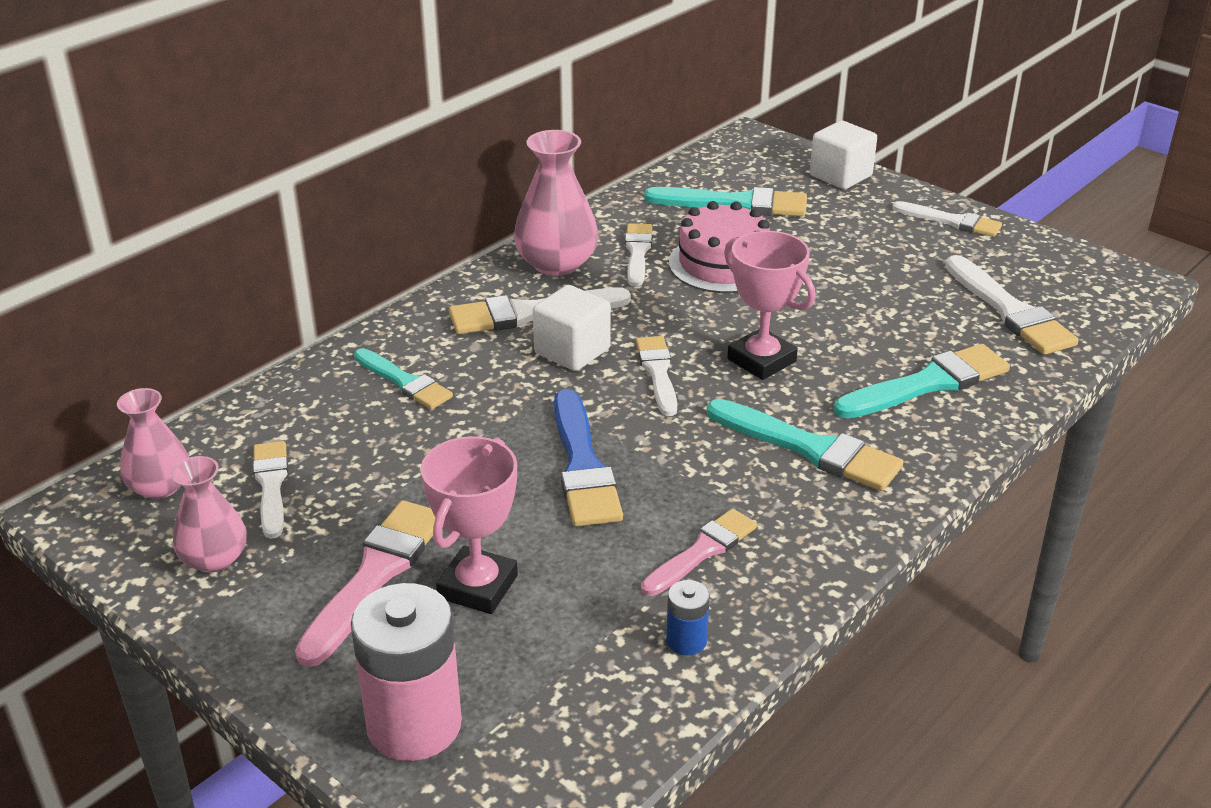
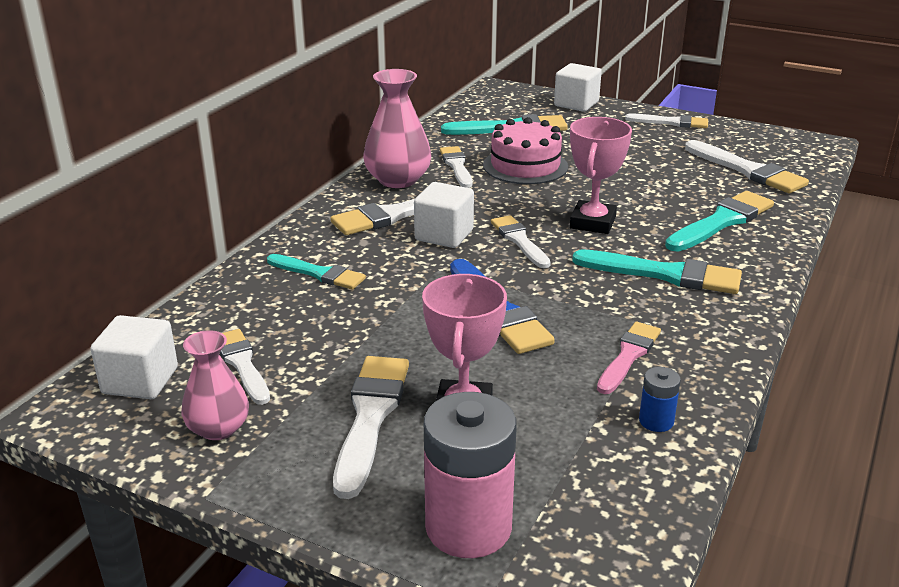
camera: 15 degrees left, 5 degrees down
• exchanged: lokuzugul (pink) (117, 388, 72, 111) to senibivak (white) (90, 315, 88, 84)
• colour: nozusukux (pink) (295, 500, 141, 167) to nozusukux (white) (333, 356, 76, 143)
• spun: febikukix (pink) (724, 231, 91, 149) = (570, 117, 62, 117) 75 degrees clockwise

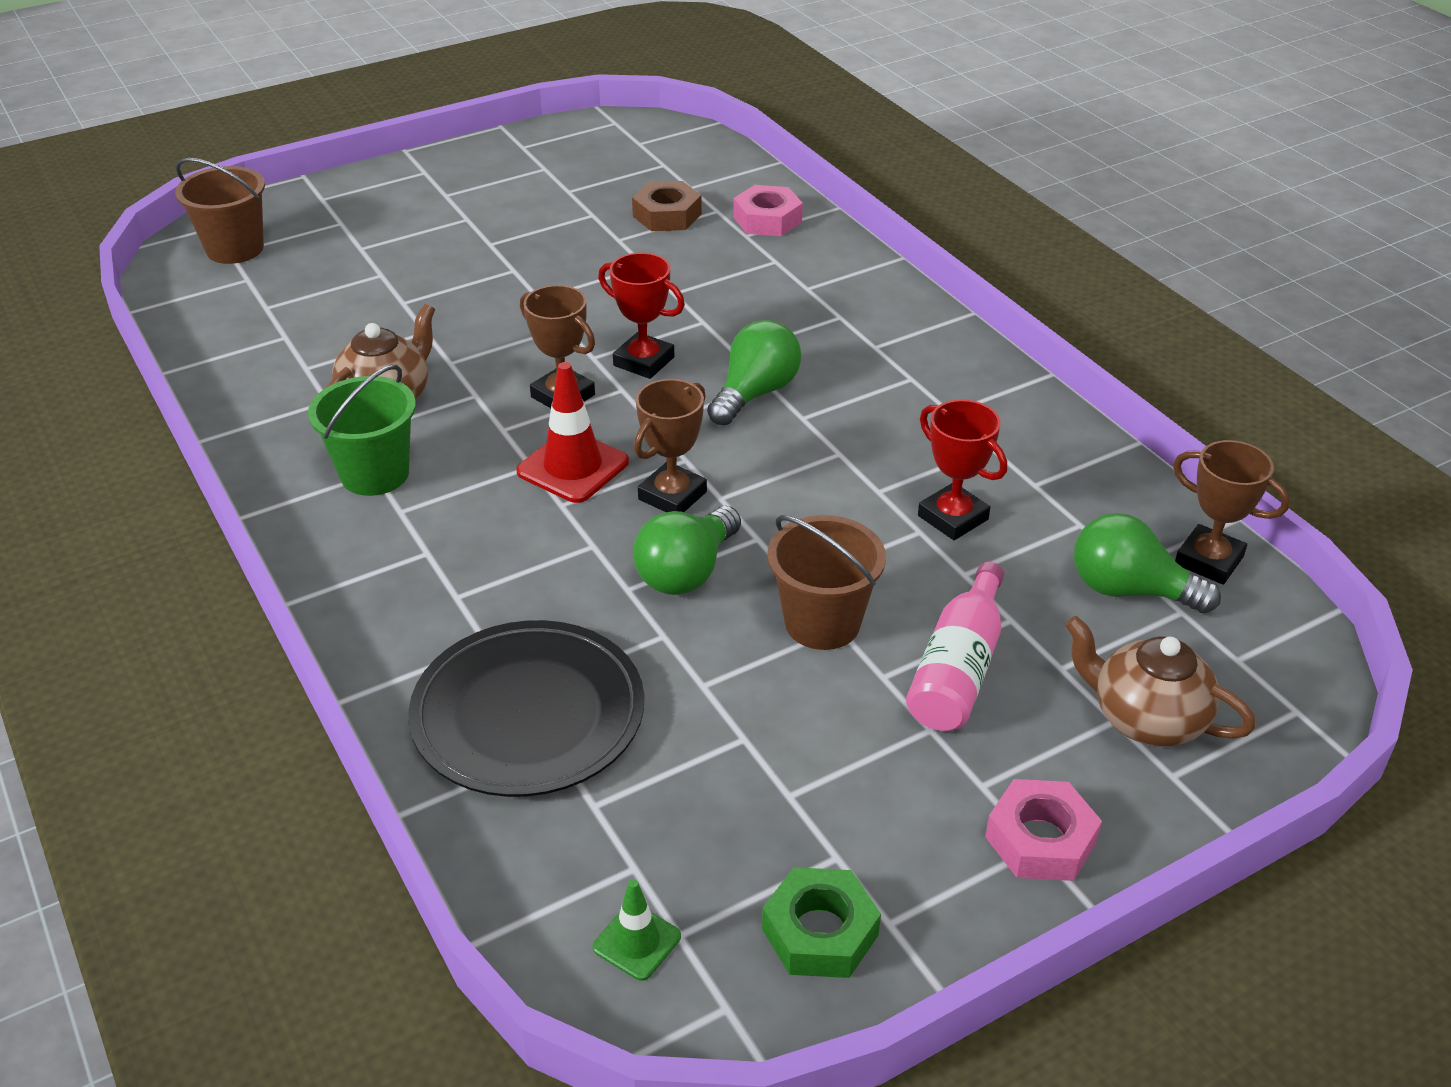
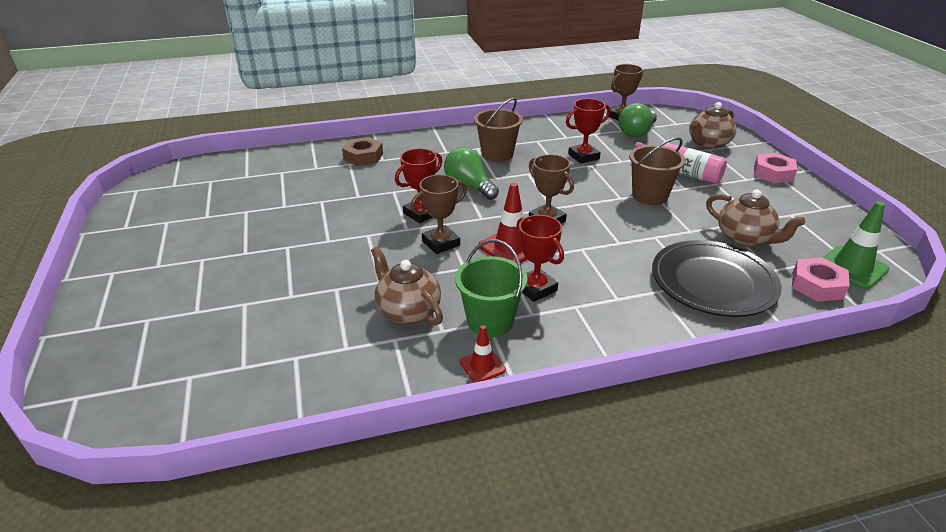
camera: 75 degrees left, 5 degrees down
• relocated: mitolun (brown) (175, 158, 90, 106) to (474, 98, 49, 64)
• size: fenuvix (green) (593, 879, 88, 102) = (823, 201, 67, 88) x1.73
• relocated: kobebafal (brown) (632, 181, 70, 50) to (342, 137, 41, 29)
• missing: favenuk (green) (633, 506, 108, 89)
• relocated: kobebafal (pink) (733, 185, 70, 51) to (792, 258, 58, 44)
• missing: kobebafal (green) (762, 867, 119, 111)
• appeared: fenuvix (red) (460, 325, 46, 58)
• appeared: febikukix (red) (516, 215, 48, 87)
• appeared: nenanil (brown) (706, 190, 99, 57)

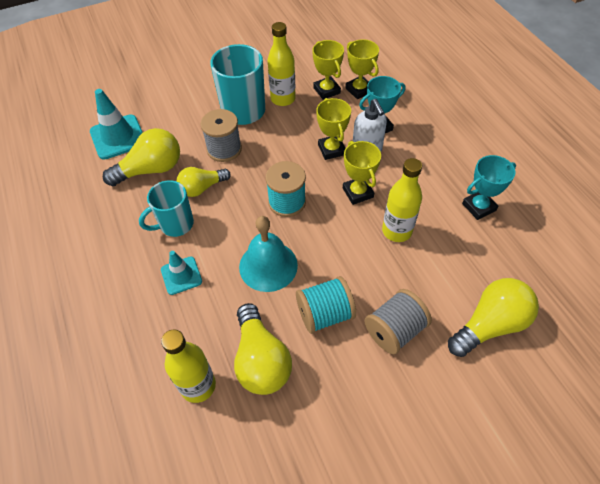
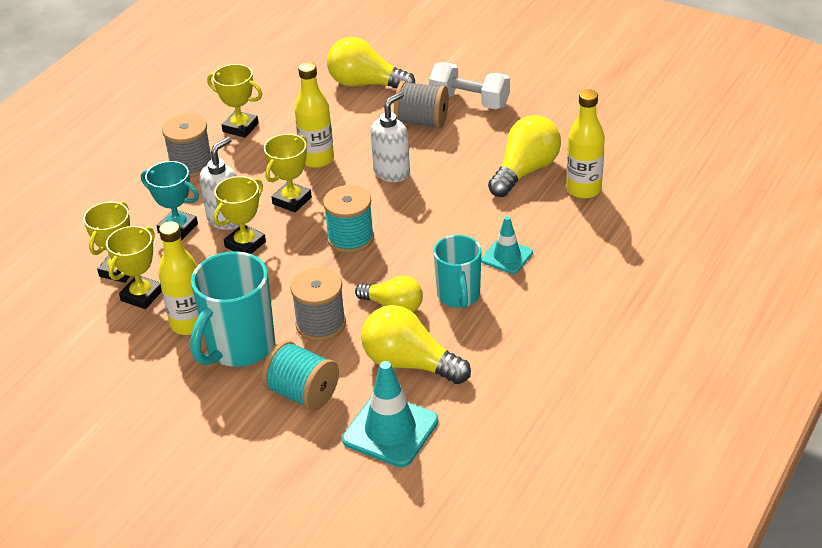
camera: 125 degrees left, 15 degrees down
• spun: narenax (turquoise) (139, 180, 55, 57) = (433, 235, 48, 73) 60 degrees clockwise
• missing: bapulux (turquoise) (239, 216, 59, 76)
• relocated: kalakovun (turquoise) (296, 276, 60, 58) to (262, 340, 77, 71)
• colour: febikukix (turquoise) (462, 155, 54, 65) to febikukix (yellow) (207, 64, 55, 74)
• appeared: kalakovun (grey) (162, 114, 50, 63)
• appeared: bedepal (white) (371, 92, 39, 90)
• appeared: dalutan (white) (429, 62, 81, 47)

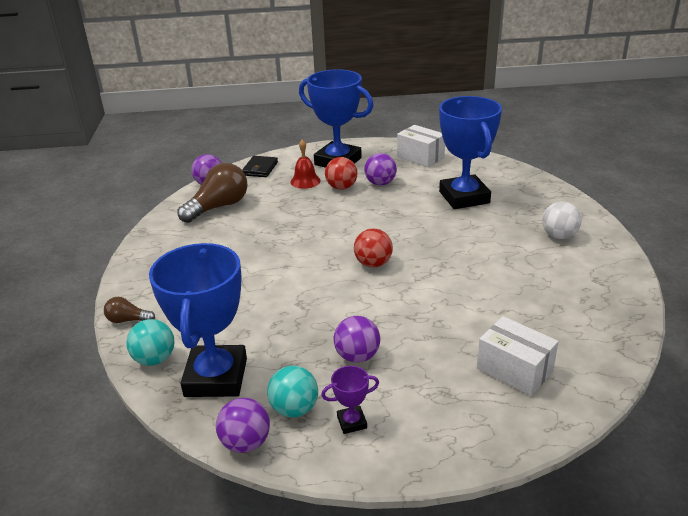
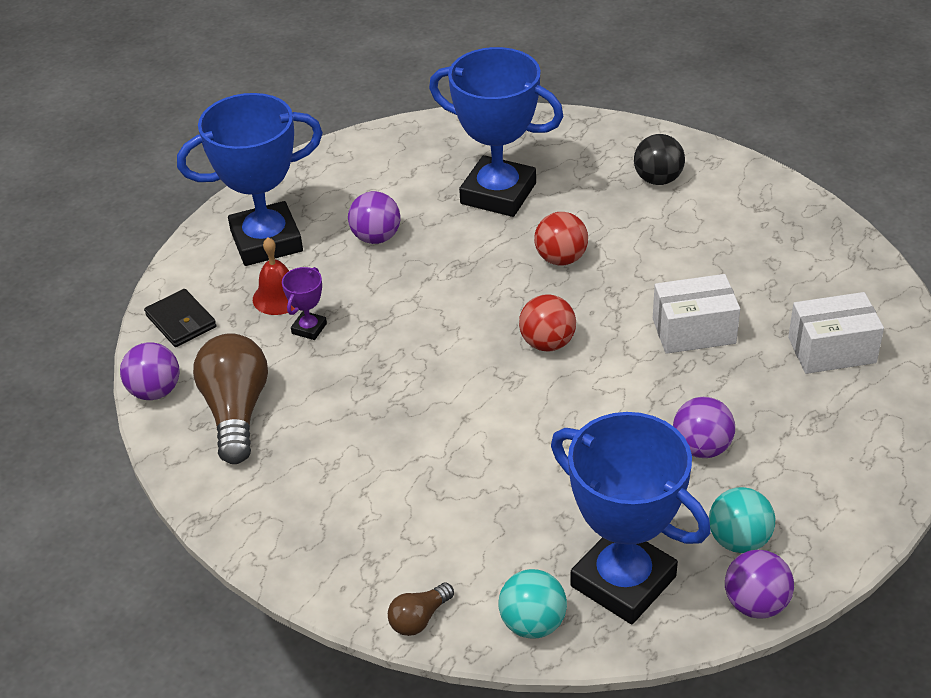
camera: 50 degrees left, 10 degrees up
• relocated: febikukix (purple) (321, 366, 58, 68) to (282, 267, 45, 73)
• relocated: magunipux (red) (325, 157, 32, 33) to (534, 212, 54, 54)
• relocated: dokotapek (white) (397, 125, 48, 42) to (653, 274, 87, 80)
• colour: magunipux (white) (542, 202, 39, 37) to magunipux (black) (634, 134, 51, 51)

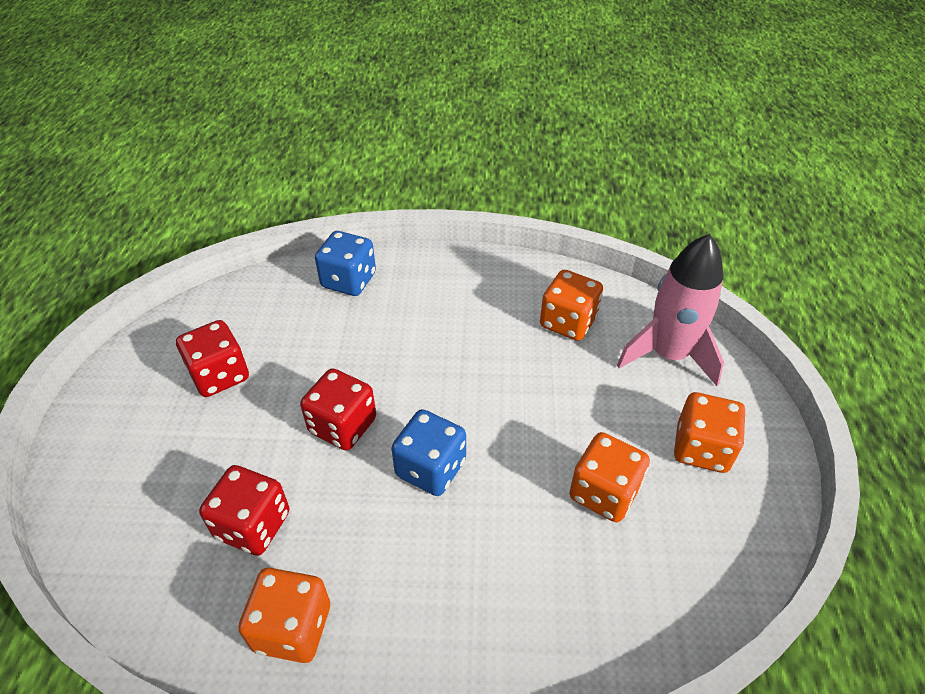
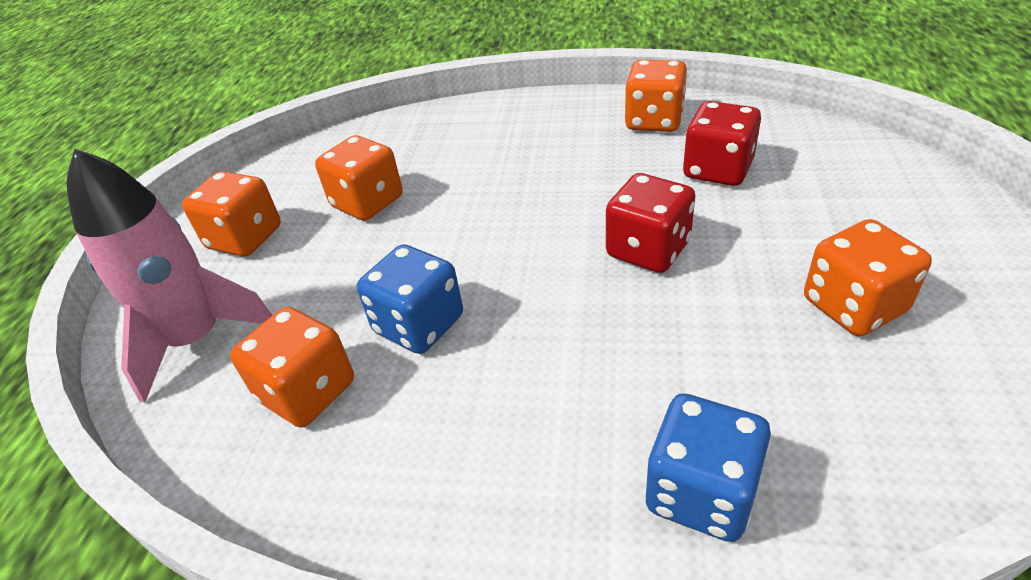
camera: 170 degrees left, 5 degrees down
• colour: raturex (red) (176, 320, 73, 77) to raturex (orange) (804, 219, 128, 117)
• relocated: raturex (blue) (391, 409, 75, 87) to (357, 244, 106, 110)

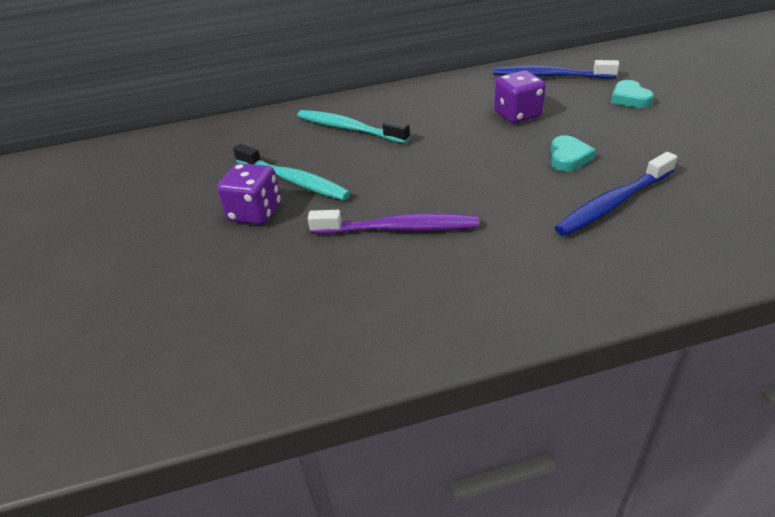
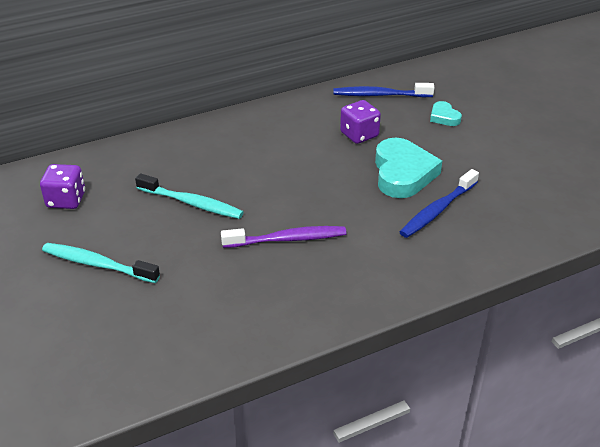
camera: 15 degrees left, 0 degrees up
• relocated: raturex (purple) (217, 163, 64, 62) to (40, 164, 45, 45)
• relocated: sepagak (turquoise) (297, 110, 113, 33) to (42, 243, 118, 40)
• size: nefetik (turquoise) (551, 135, 45, 37) = (375, 138, 67, 60) x2.02

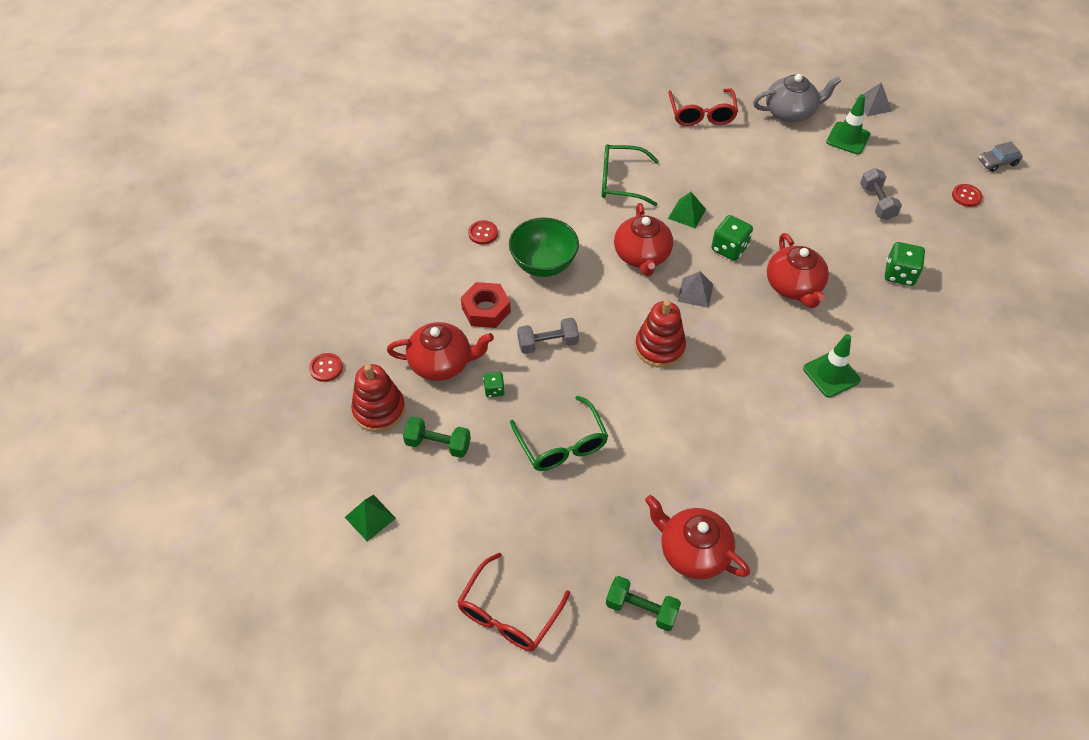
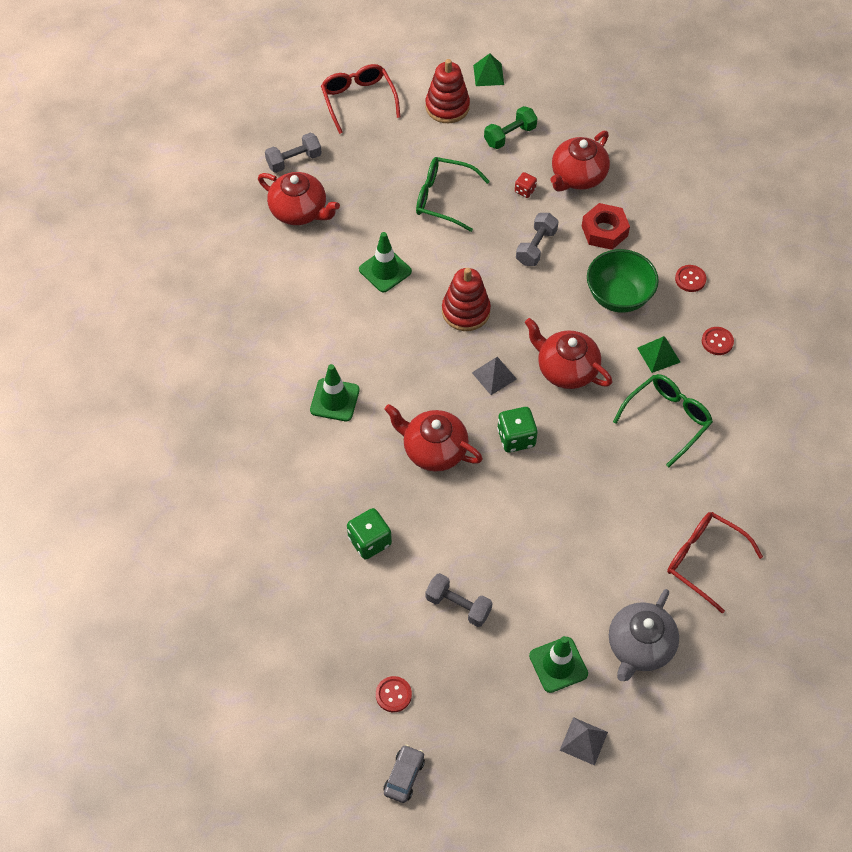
camera: 130 degrees right, 5 degrees up
• relocated: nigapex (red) (309, 353, 34, 29) to (702, 327, 32, 28)
• relocated: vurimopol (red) (351, 364, 54, 68) to (425, 59, 45, 64)
• colour: raturex (green) (483, 372, 22, 26) to raturex (red) (515, 172, 22, 26)
• colour: dalutan (green) (606, 576, 75, 55) to dalutan (grey) (265, 133, 57, 40)
• spun: nenanil (red) (645, 495, 105, 85) = (258, 172, 82, 53) 45 degrees clockwise
• relocated: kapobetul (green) (668, 192, 38, 36) to (637, 336, 43, 37)
• appeared: fenuvix (green) (359, 232, 53, 60)

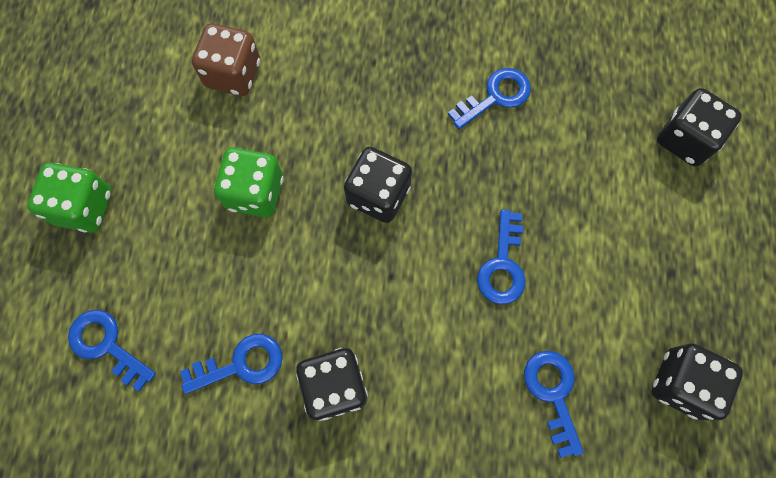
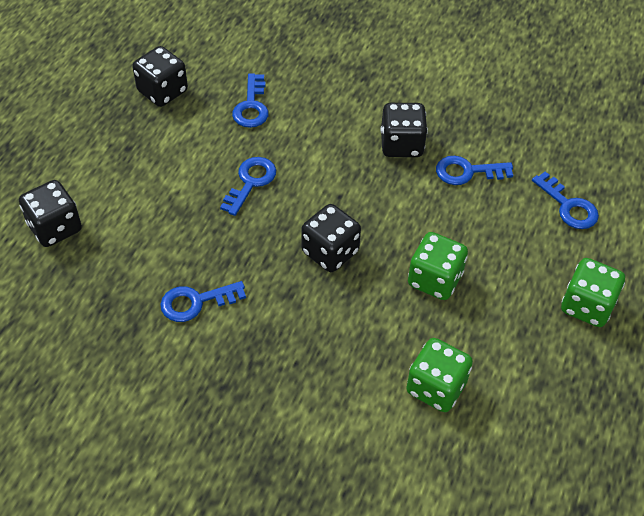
camera: 165 degrees left, 20 degrees down
• colour: raturex (brown) (192, 23, 68, 73) to raturex (green) (406, 338, 67, 74)

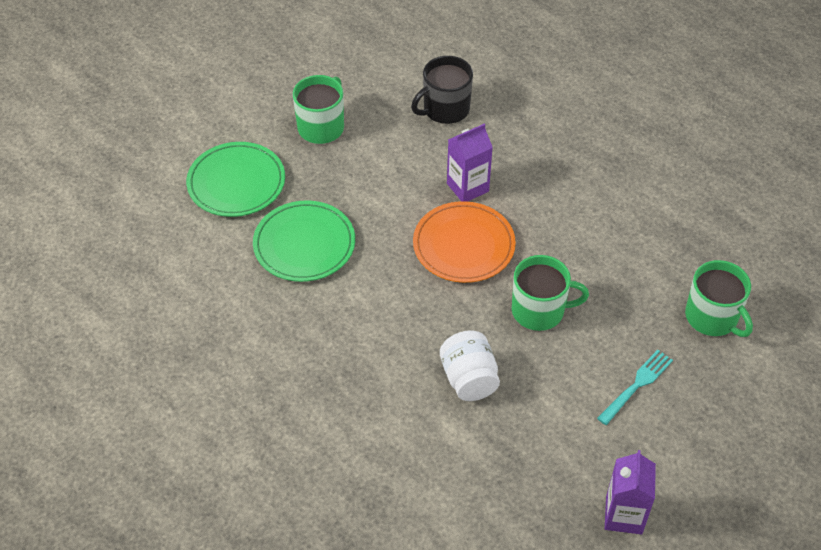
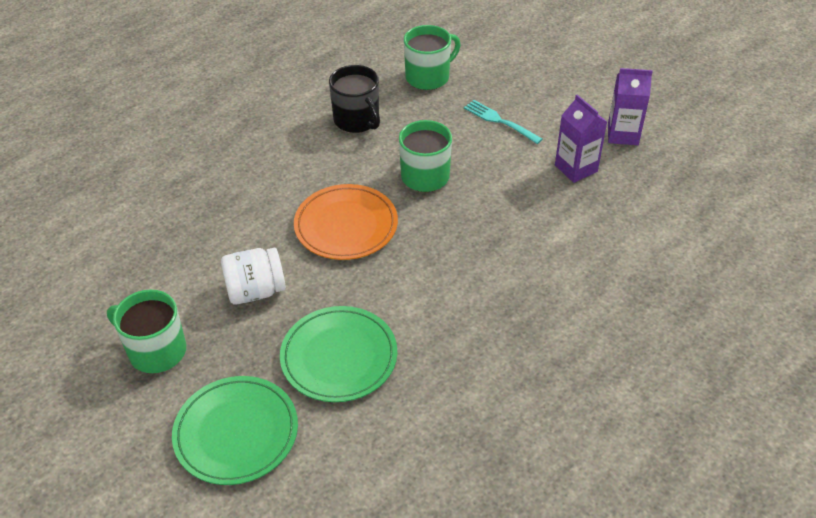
camera: 90 degrees left, 5 degrees down
• relocated: narenax (black) (411, 56, 62, 68) to (329, 65, 51, 68)
• relocated: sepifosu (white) (440, 330, 60, 71) to (221, 248, 65, 57)
• relocated: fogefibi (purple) (447, 124, 46, 78) to (555, 95, 52, 88)

